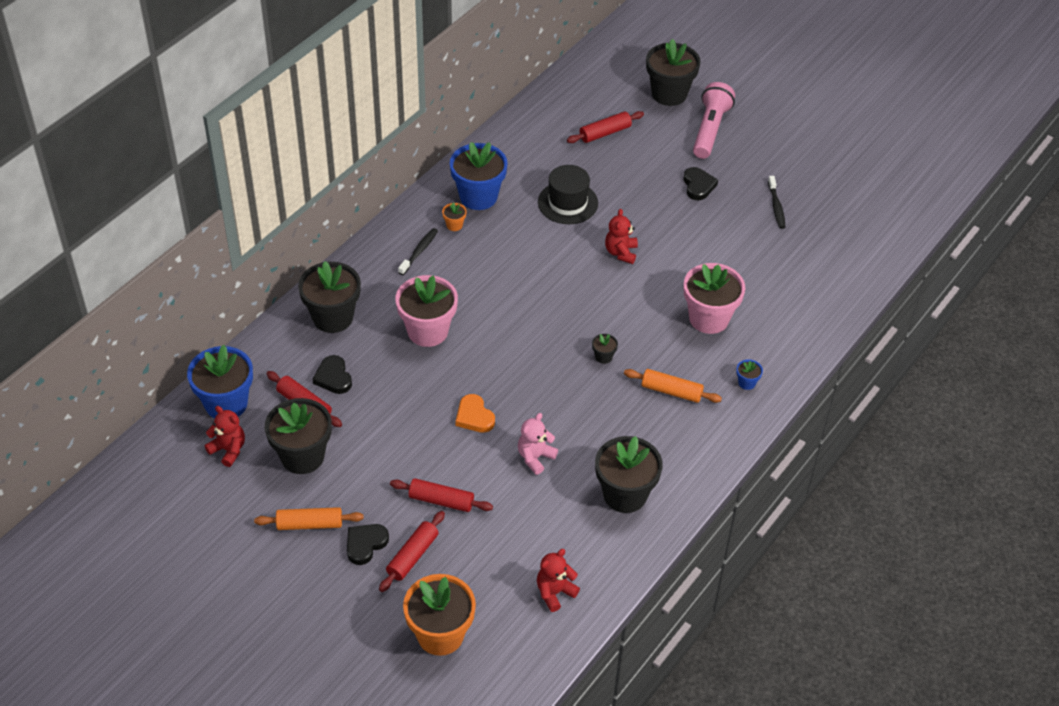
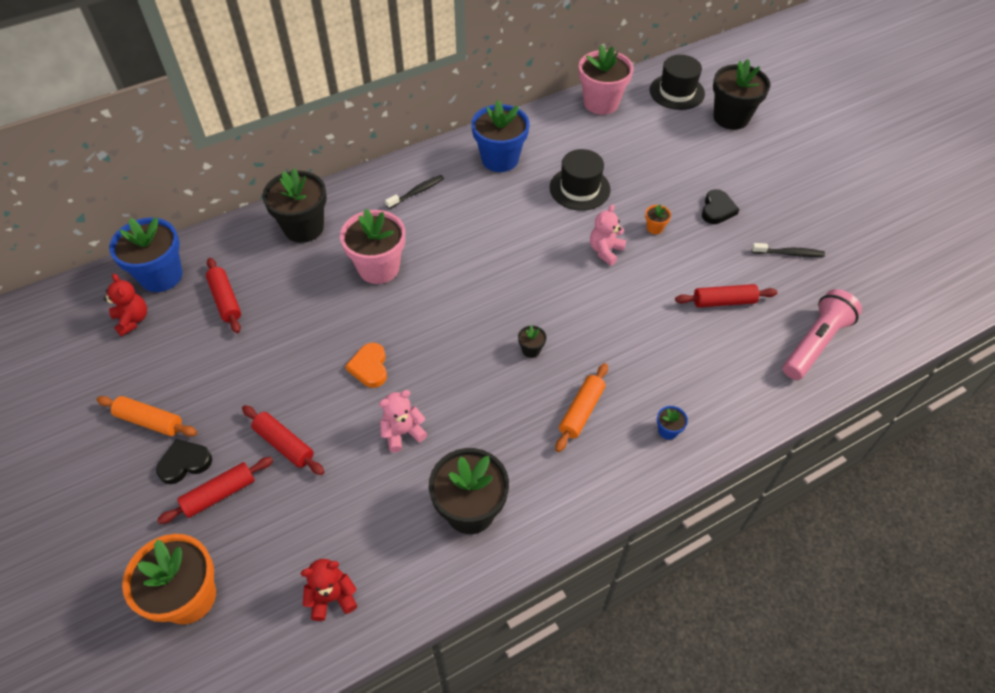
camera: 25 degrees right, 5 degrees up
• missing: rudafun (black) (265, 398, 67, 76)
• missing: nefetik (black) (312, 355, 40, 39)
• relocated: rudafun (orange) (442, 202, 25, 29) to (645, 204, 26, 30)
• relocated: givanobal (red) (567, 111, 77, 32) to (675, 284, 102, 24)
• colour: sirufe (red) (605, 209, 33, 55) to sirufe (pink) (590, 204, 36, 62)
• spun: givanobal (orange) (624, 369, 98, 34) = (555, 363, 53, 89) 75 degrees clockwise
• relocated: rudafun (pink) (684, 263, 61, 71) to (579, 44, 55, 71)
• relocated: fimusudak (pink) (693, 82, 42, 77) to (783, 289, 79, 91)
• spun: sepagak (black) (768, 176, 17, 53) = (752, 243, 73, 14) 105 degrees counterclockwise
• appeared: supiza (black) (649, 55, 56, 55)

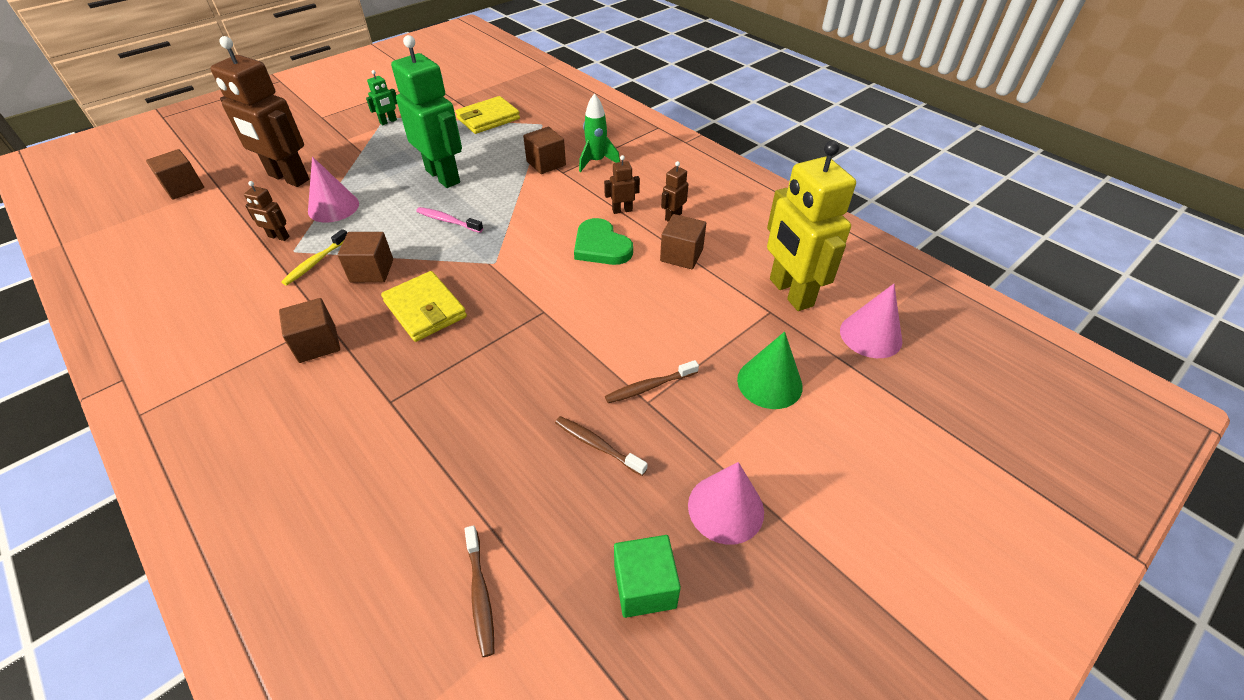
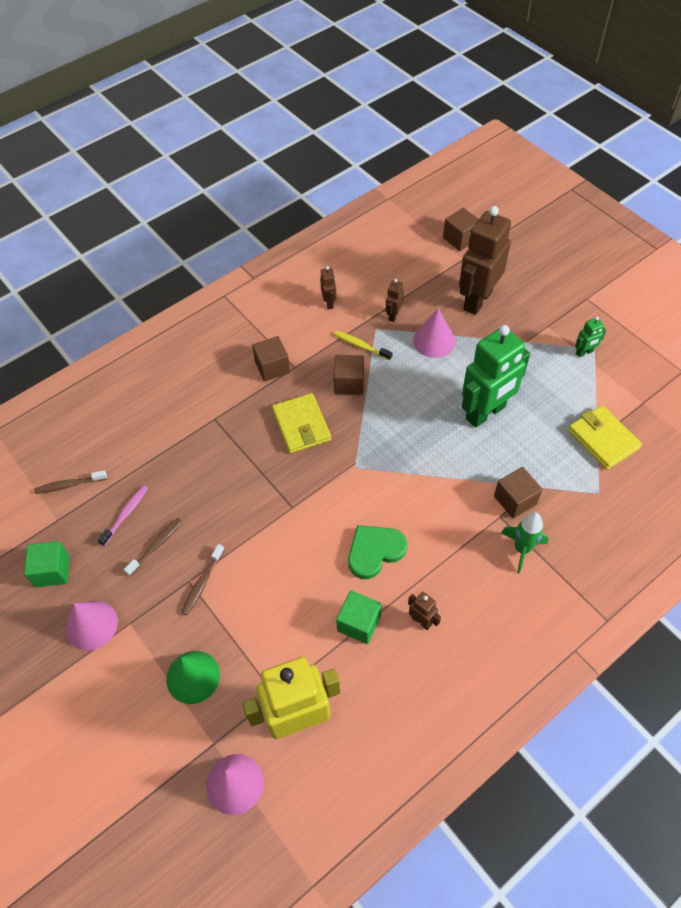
camera: 95 degrees right, 10 degrees up
• spun: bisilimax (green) (366, 70, 31, 55) = (575, 316, 31, 41) 75 degrees counterclockwise
• spun: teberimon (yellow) (381, 271, 86, 71) = (272, 393, 59, 60) 75 degrees counterclockwise
• relocated: sepagak (pink) (416, 207, 67, 26) to (98, 485, 50, 61)
• relocated: bisilimax (brown) (604, 155, 36, 59) to (320, 266, 17, 43)
• spun: sepagak (brown) (605, 360, 94, 43) = (181, 544, 44, 71) 135 degrees counterclockwise
• colour: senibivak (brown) (660, 214, 46, 55) to senibivak (green) (336, 590, 46, 54)

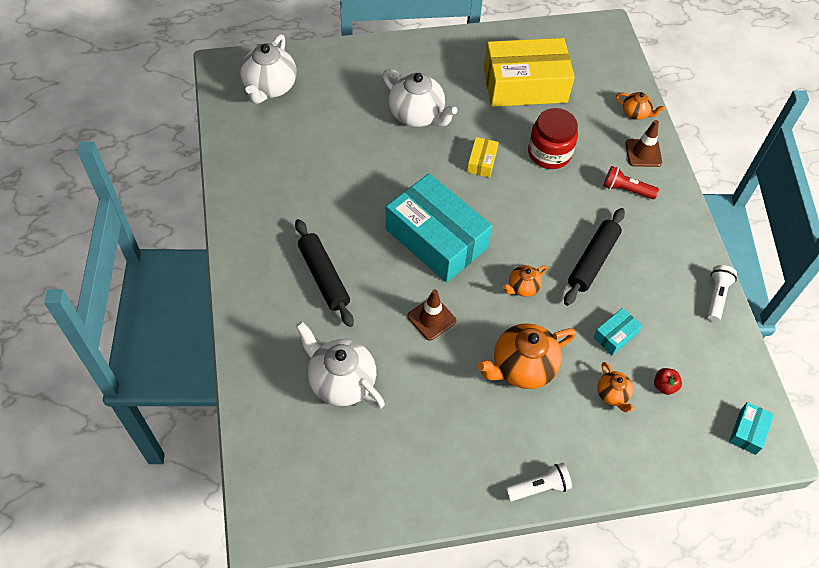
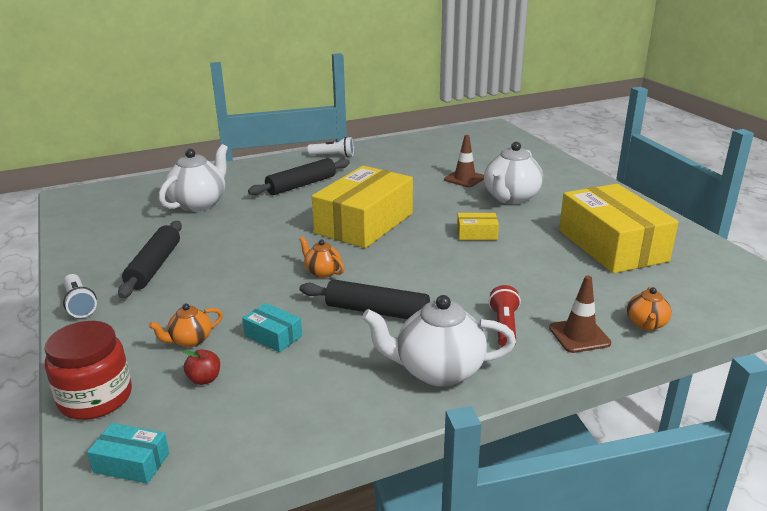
camera: 80 degrees right, 30 degrees down
• relocated: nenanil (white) (240, 34, 56, 70) to (362, 295, 154, 92)
• colour: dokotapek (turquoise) (386, 173, 106, 110) to dokotapek (yellow) (312, 166, 101, 82)
• relocated: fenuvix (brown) (407, 289, 49, 52) to (444, 135, 40, 52)
• missing: nenanil (orange) (477, 323, 99, 66)
• relocated: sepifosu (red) (528, 108, 50, 61) to (44, 321, 88, 99)
• relocated: fimusudak (white) (707, 265, 30, 57) to (307, 137, 47, 20)
• appeared: givanobal (black) (118, 221, 64, 77)

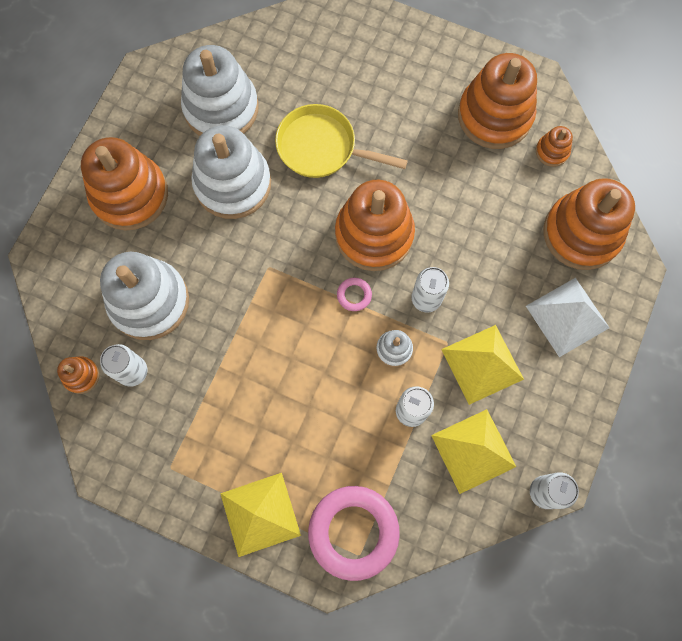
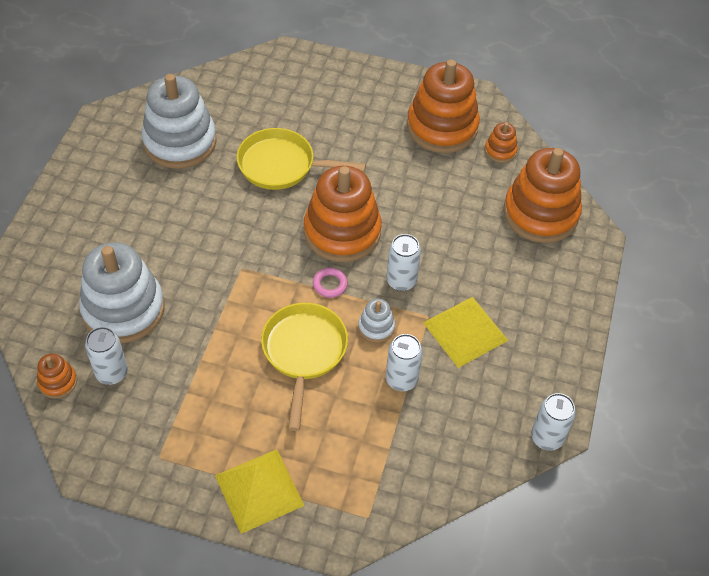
camera: 10 degrees left, 20 degrees down
• missing: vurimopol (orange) (81, 137, 87, 93)
• missing: vurimopol (white) (191, 125, 80, 94)
• missing: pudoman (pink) (308, 486, 92, 95)
• missing: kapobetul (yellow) (431, 409, 85, 85)
• missing: kapobetul (white) (526, 278, 84, 79)
• appeared: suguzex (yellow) (261, 303, 87, 128)

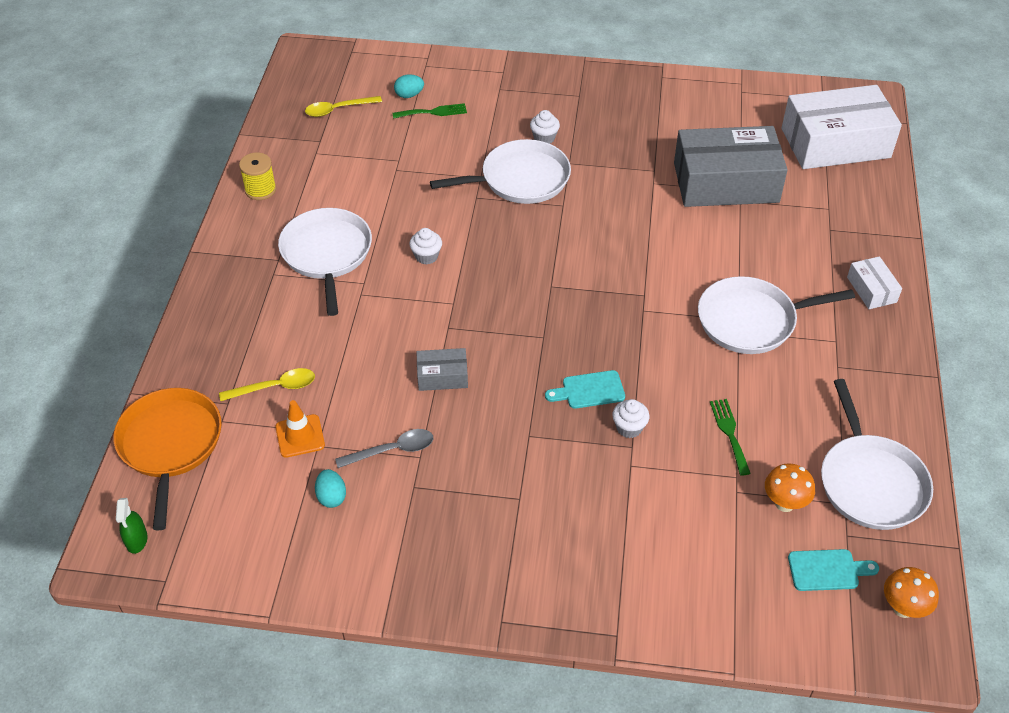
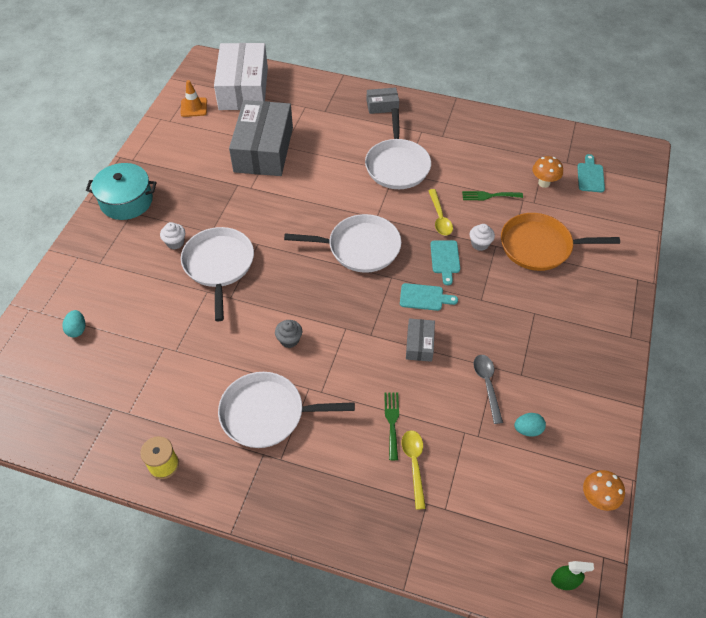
camera: 80 degrees left, 5 degrees up
• relocated: suguzex (orange) (113, 388, 109, 143) to (501, 213, 119, 58)
• relocated: fenuvix (orange) (275, 400, 50, 58) to (180, 80, 27, 37)
• relocated: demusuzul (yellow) (305, 96, 77, 21) to (428, 189, 25, 47)
• relocated: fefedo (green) (392, 103, 75, 16) to (384, 392, 15, 68)
• colour: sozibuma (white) (409, 228, 33, 36) to sozibuma (grey) (275, 320, 27, 28)
• relocated: suguzex (white) (821, 379, 112, 151) to (284, 214, 117, 59)
• colour: dokotapek (white) (847, 256, 55, 53) to dokotapek (grey) (367, 87, 32, 27)
• relocated: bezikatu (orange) (884, 567, 55, 51) to (583, 470, 42, 41)
• appeared: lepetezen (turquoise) (86, 163, 70, 57)
• appeared: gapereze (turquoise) (400, 283, 58, 28)

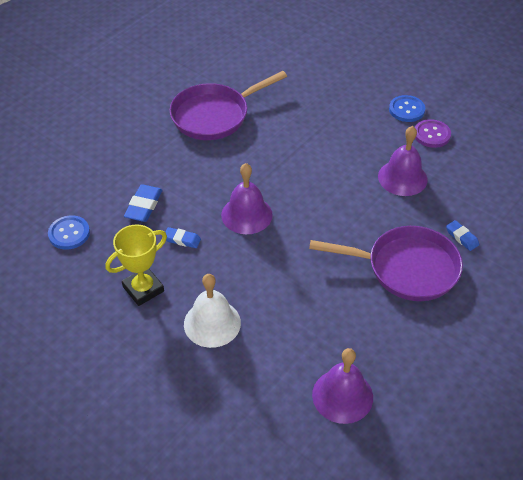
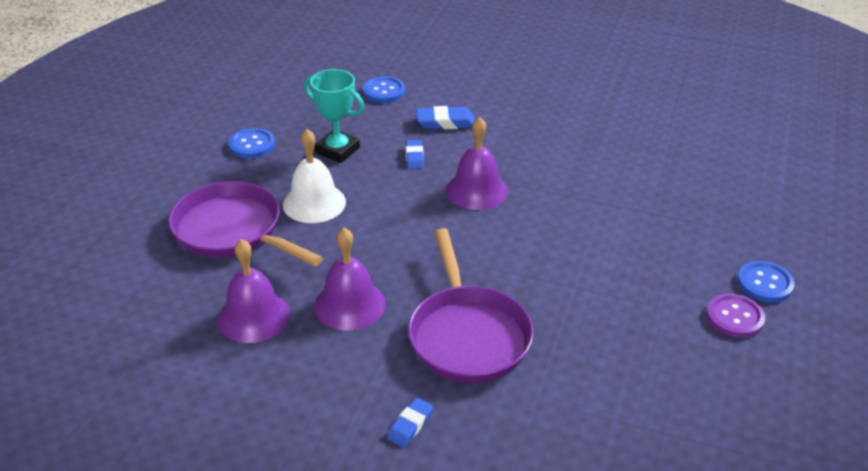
camera: 70 degrees right, 10 degrees down
• colour: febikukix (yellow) (105, 224, 62, 82) to febikukix (turquoise) (304, 69, 60, 94)
• relocated: suguzex (purple) (170, 71, 117, 69) to (168, 181, 155, 85)
• relocated: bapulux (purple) (378, 126, 50, 70) to (314, 228, 72, 103)
• relocated: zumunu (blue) (446, 220, 33, 31) to (387, 398, 46, 49)
• appeared: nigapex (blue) (228, 128, 47, 30)

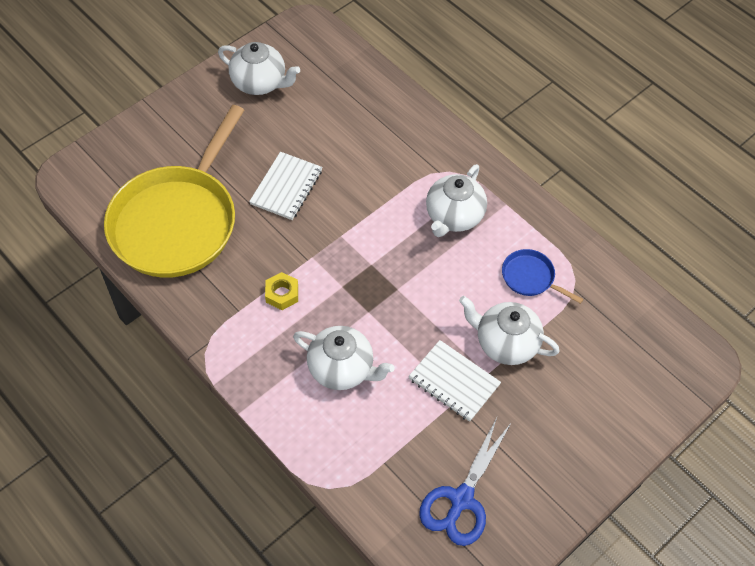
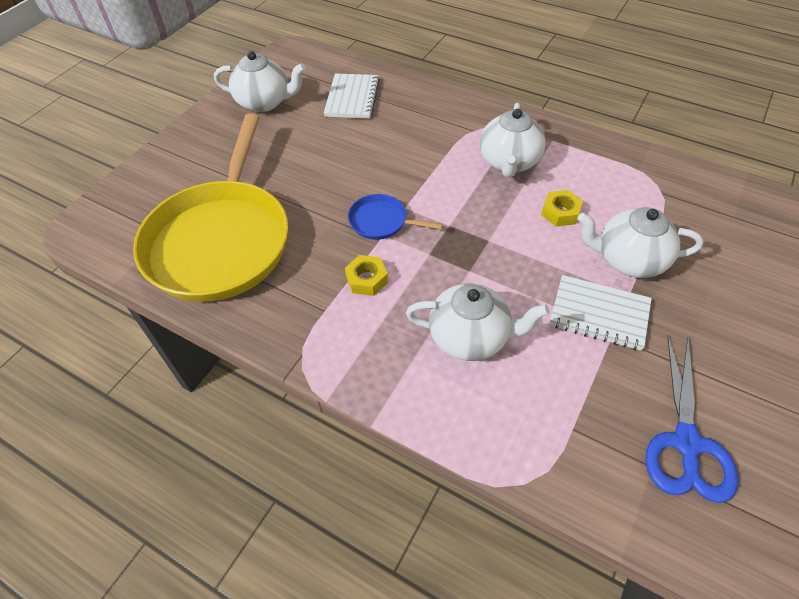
camera: 15 degrees left, 5 degrees down
• relocated: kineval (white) (249, 152, 73, 68) to (324, 73, 56, 46)
• relocated: suguzex (blue) (502, 249, 81, 55) to (348, 194, 95, 46)
• appeared: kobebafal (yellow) (541, 190, 42, 37)

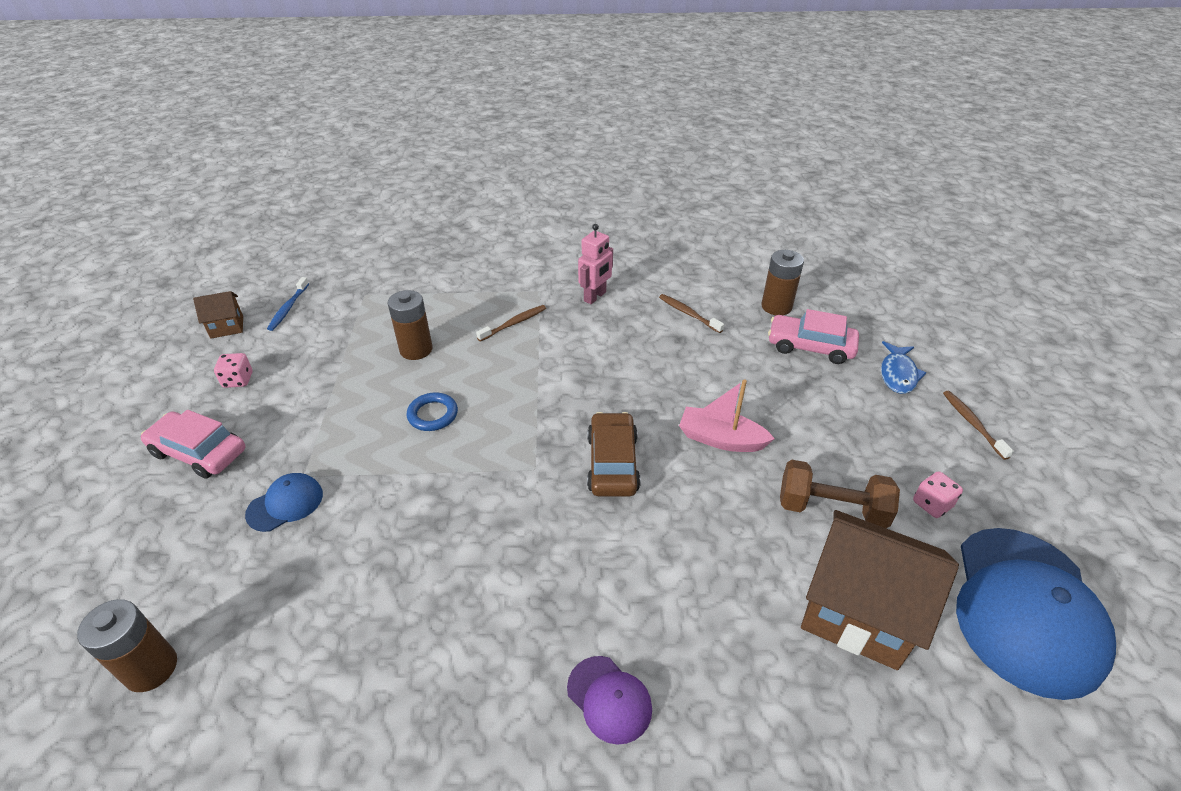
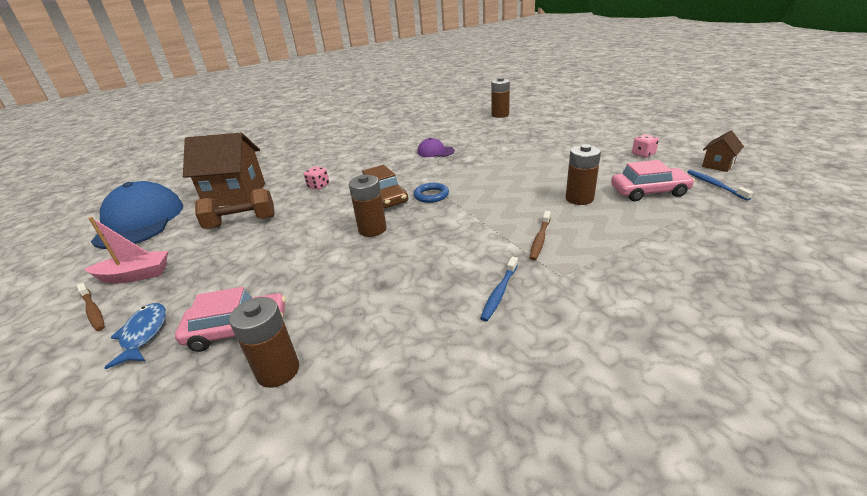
camera: 155 degrees right, 10 degrees down
• relocated: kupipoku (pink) (141, 410, 104, 69) to (611, 160, 84, 41)
• missing: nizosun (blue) (245, 473, 78, 59)
• relocated: pudoman (blue) (407, 393, 51, 38) to (414, 183, 35, 20)
• relocated: nizosun (purple) (567, 656, 85, 89) to (417, 138, 38, 19)
• exchanged: bisilimax (pink) (578, 224, 35, 80) to sepagak (blue) (480, 256, 38, 66)
• missing: sepagak (brown) (659, 294, 65, 39)
• relocated: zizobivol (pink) (679, 379, 96, 73) to (84, 217, 84, 66)
• relocated: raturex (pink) (913, 471, 50, 47) to (304, 167, 25, 23)
• appeared: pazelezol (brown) (349, 175, 38, 62)

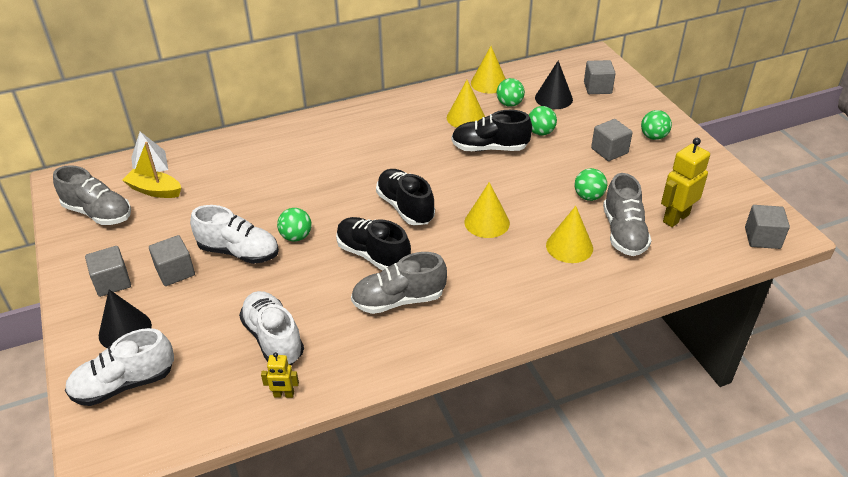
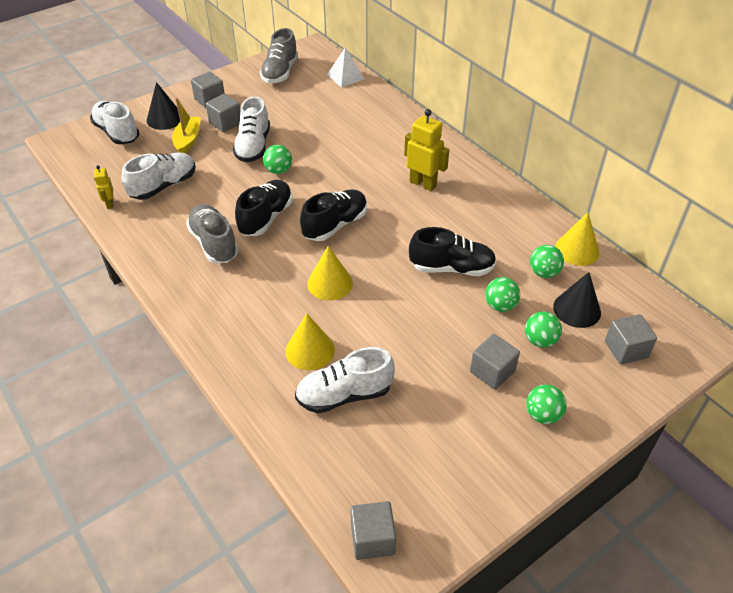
camera: 75 degrees right, 5 degrees up
• relocated: zizobivol (yellow) (122, 142, 59, 56) to (172, 97, 29, 57)
• missing: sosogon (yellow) (447, 80, 38, 48)
• spun: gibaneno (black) (451, 110, 81, 41) = (409, 227, 87, 49) 105 degrees clockwise
• relocated: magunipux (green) (574, 168, 33, 33) to (525, 311, 37, 37)
• colour: gibaneno (grey) (603, 173, 49, 83) to gibaneno (white) (295, 347, 100, 66)
• relocated: bisilimax (yellow) (661, 138, 49, 89) to (404, 109, 45, 82)

